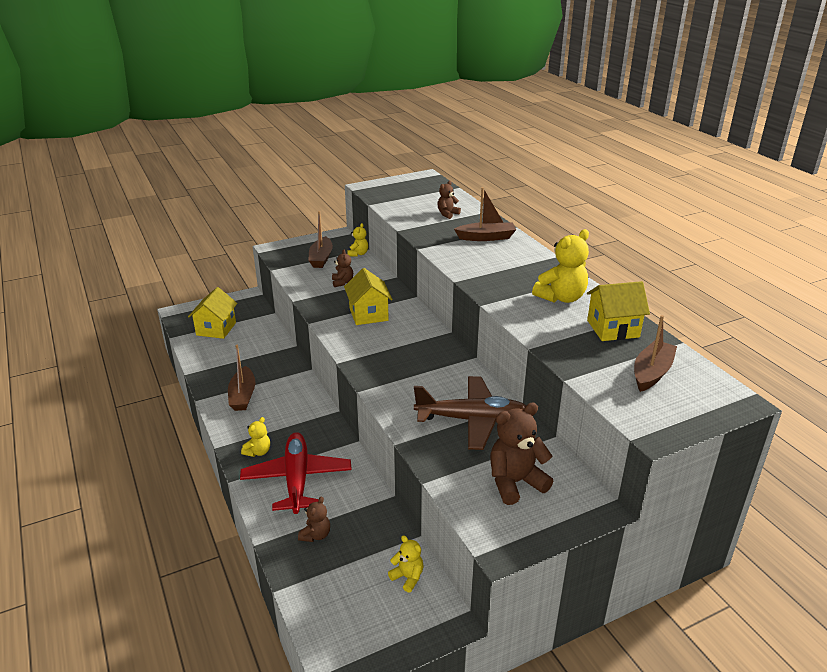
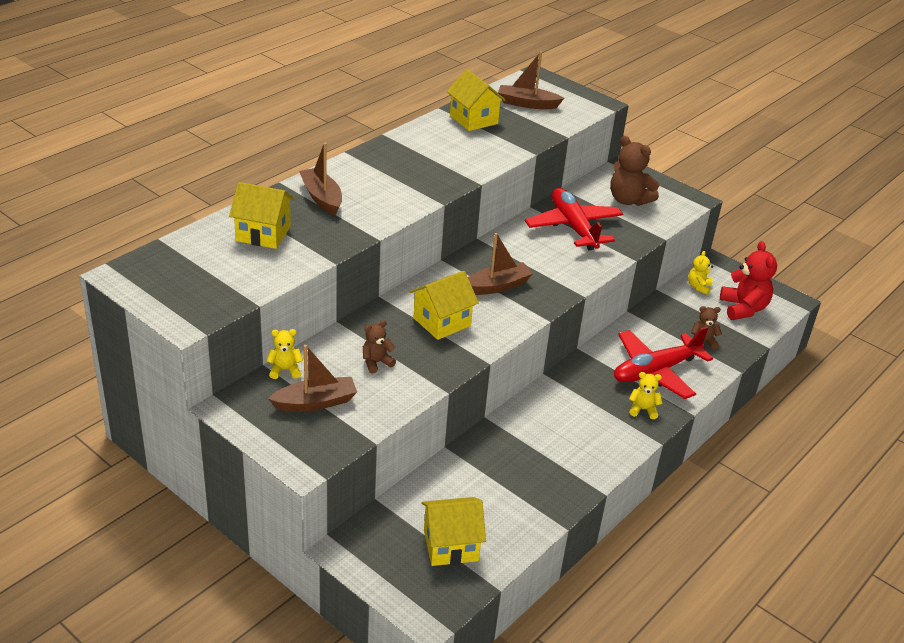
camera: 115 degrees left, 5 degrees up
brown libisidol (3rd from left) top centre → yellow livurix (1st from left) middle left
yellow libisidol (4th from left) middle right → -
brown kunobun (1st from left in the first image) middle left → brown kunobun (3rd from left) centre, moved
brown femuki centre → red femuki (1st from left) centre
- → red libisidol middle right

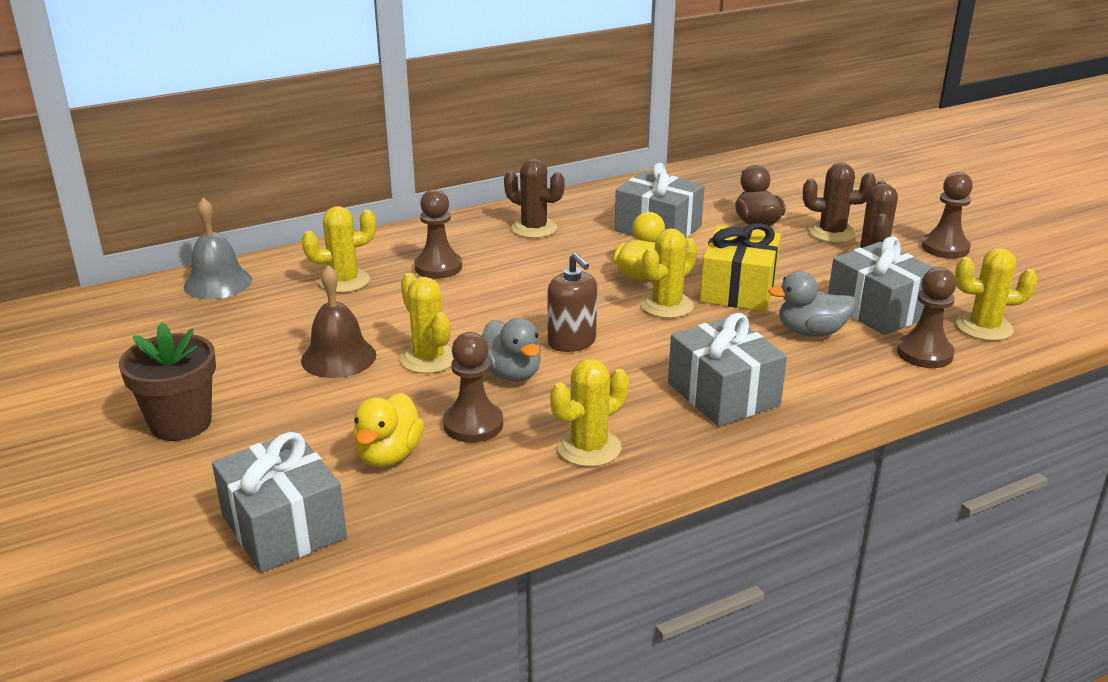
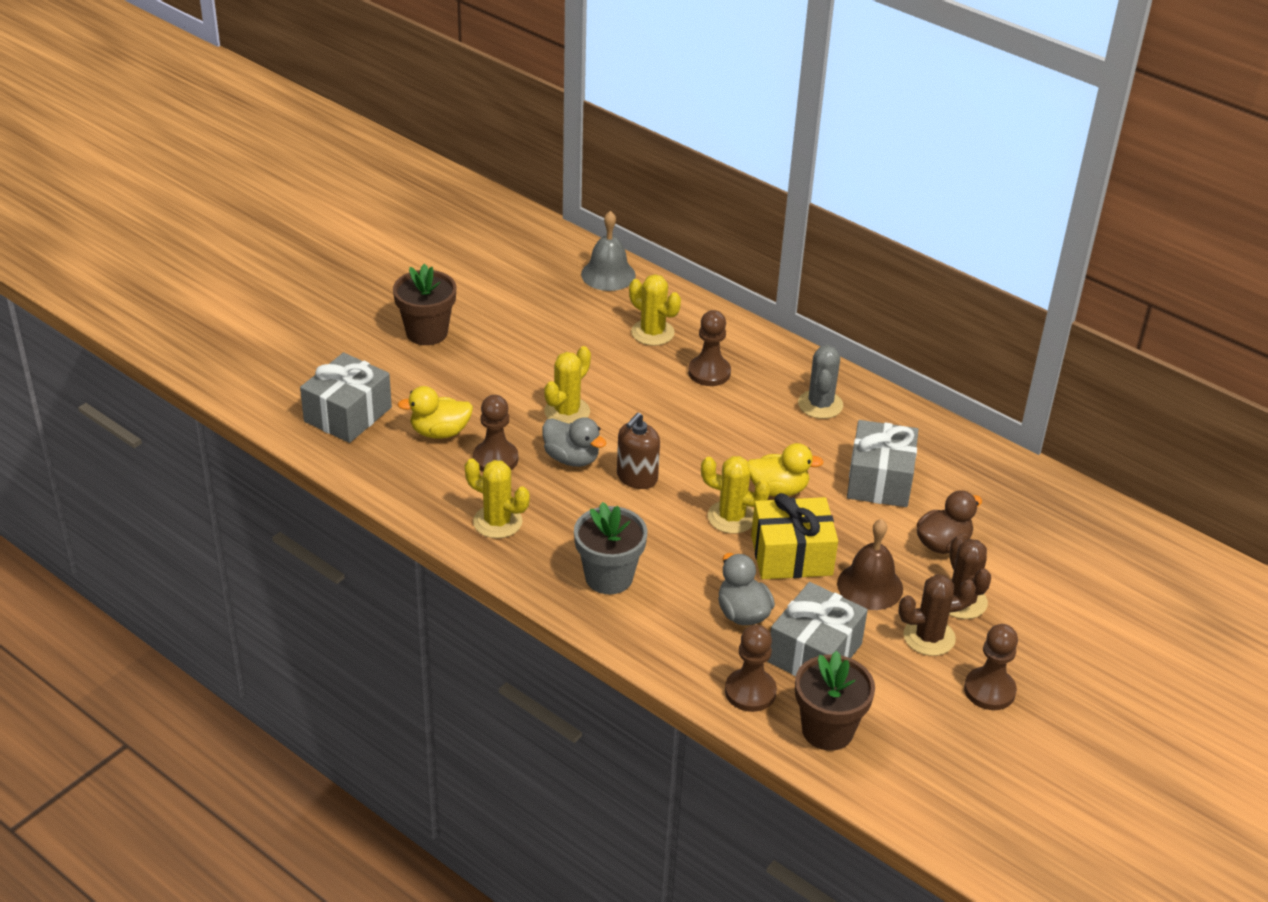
camera: 65 degrees right, 10 degrees up
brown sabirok (1st from left) top centre → grey sabirok centre
yellow sabirok (5th from left) middle right → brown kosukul (2nd from left) bottom centre
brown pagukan middle left → brown pagukan middle right, moved
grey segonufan (3rd from left) centre → grey kosukul centre
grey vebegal (1st from left) centre, 90 degrees counterclockwise

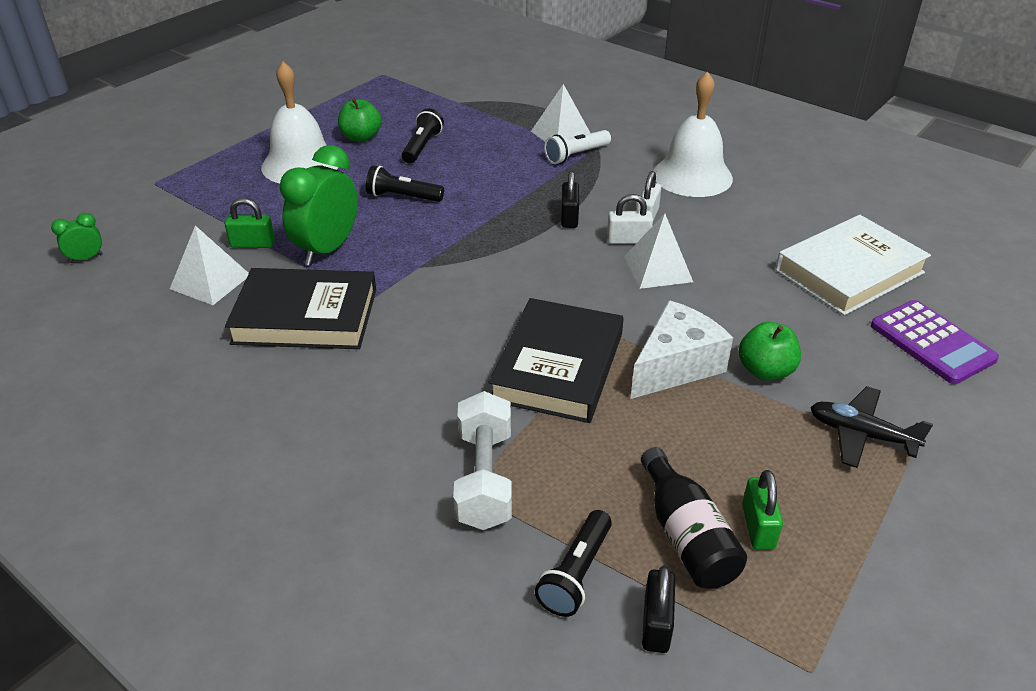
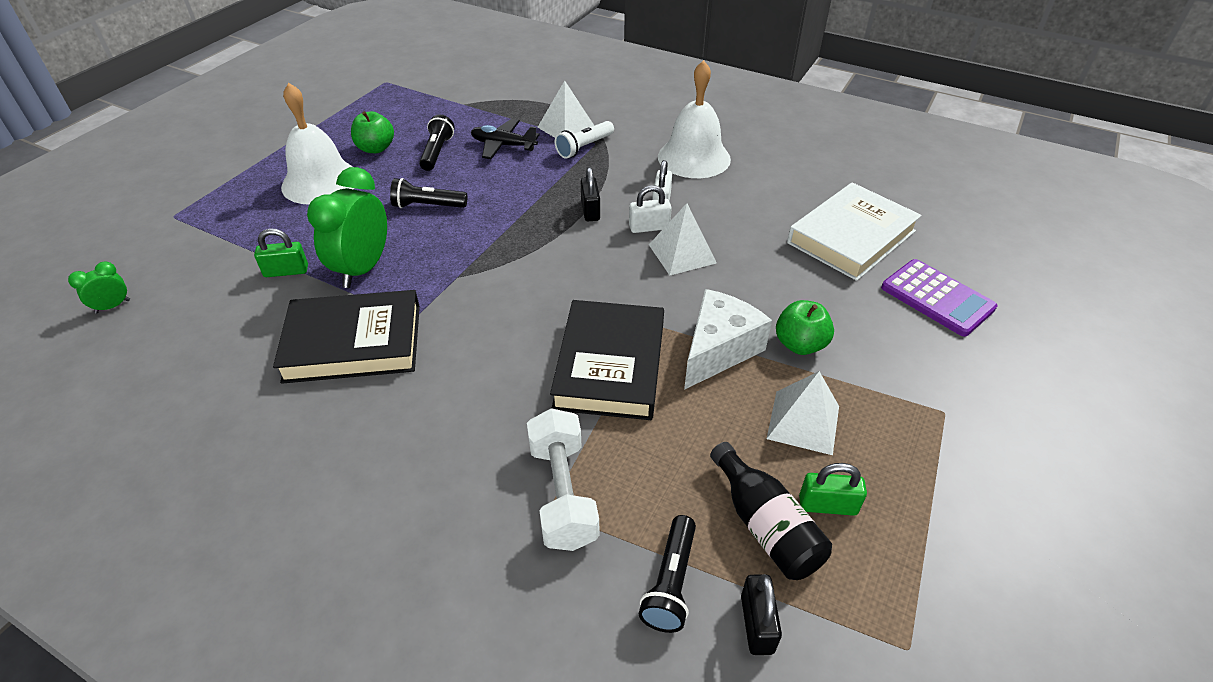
camera: 10 degrees left, 5 degrees up
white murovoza (1st from left in the first image) middle left → white murovoza (3rd from left) centre, moved
black femuki middle right → black femuki top centre, moved
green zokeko (2nd from left) bottom right, 75 degrees counterclockwise

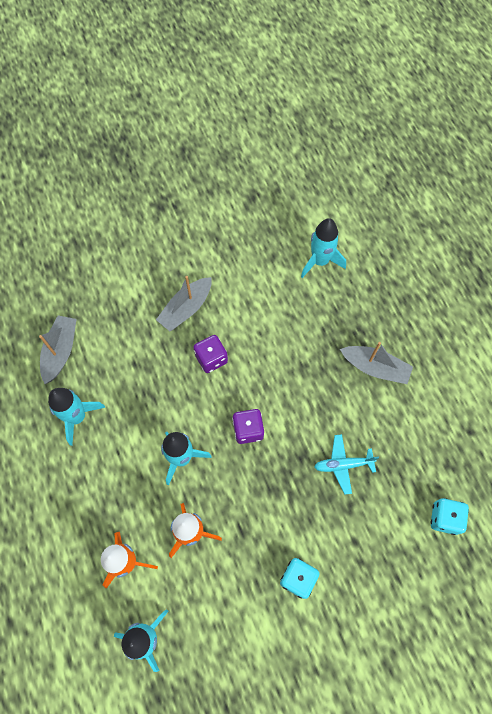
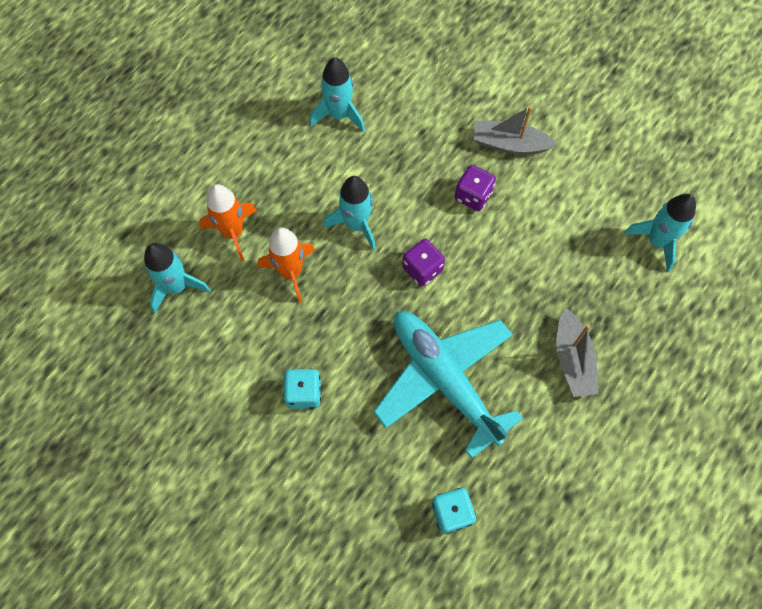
camera: 60 degrees right, 0 degrees up
grey kunobun (1st from left) middle left → -
turquoise femuki middle right → turquoise femuki centre, x2.23

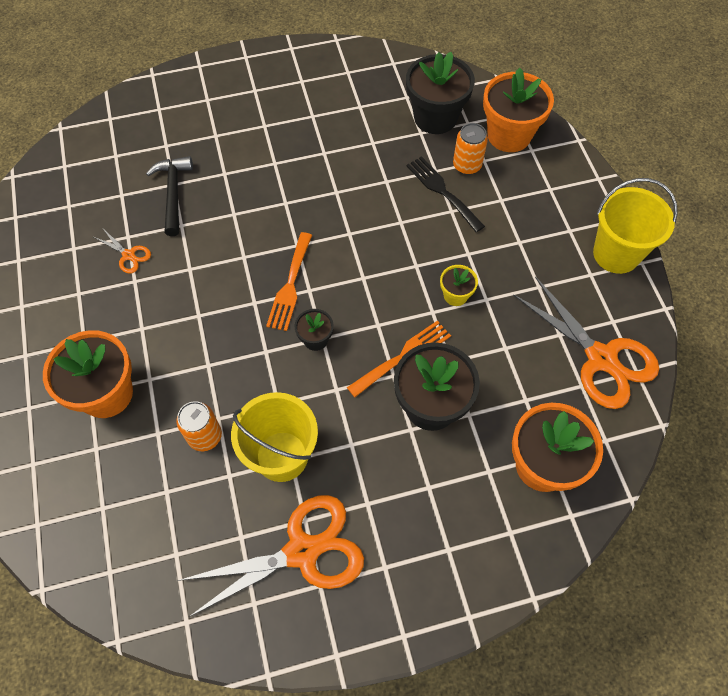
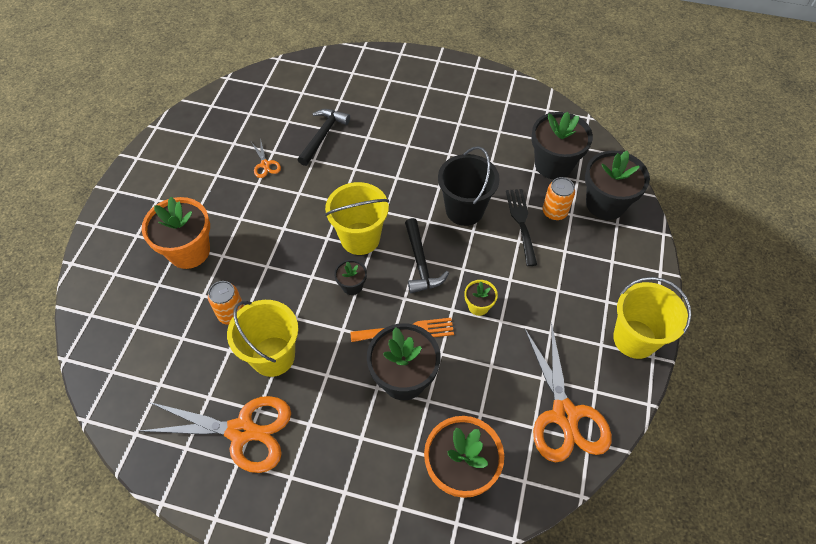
camera: 30 degrees right, 5 degrees down
orange kosukul (2nd from left) top right → black kosukul (4th from left) middle right
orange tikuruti (1st from left) centre → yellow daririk (2nd from left) centre
- → black daririk centre
- → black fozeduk (2nd from left) centre

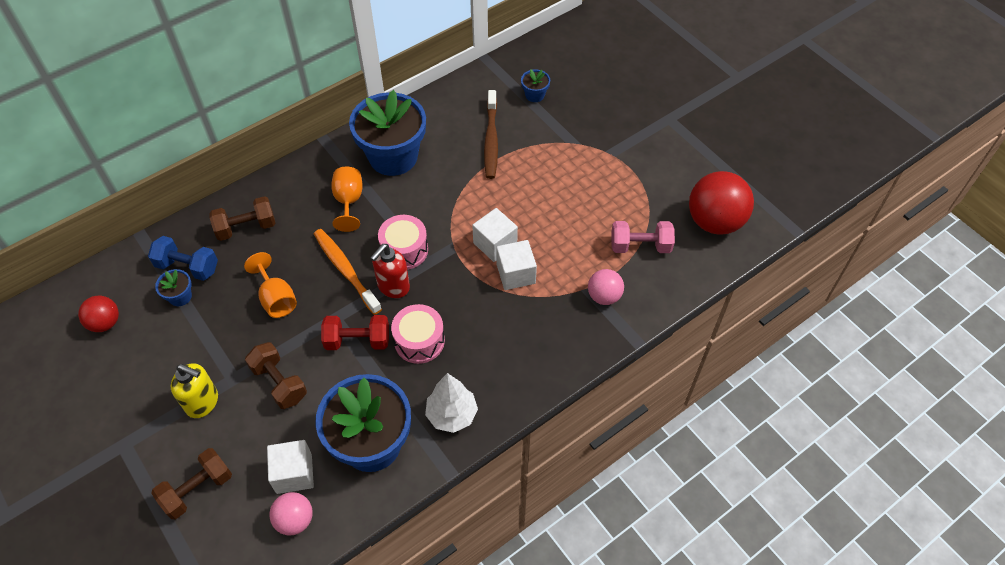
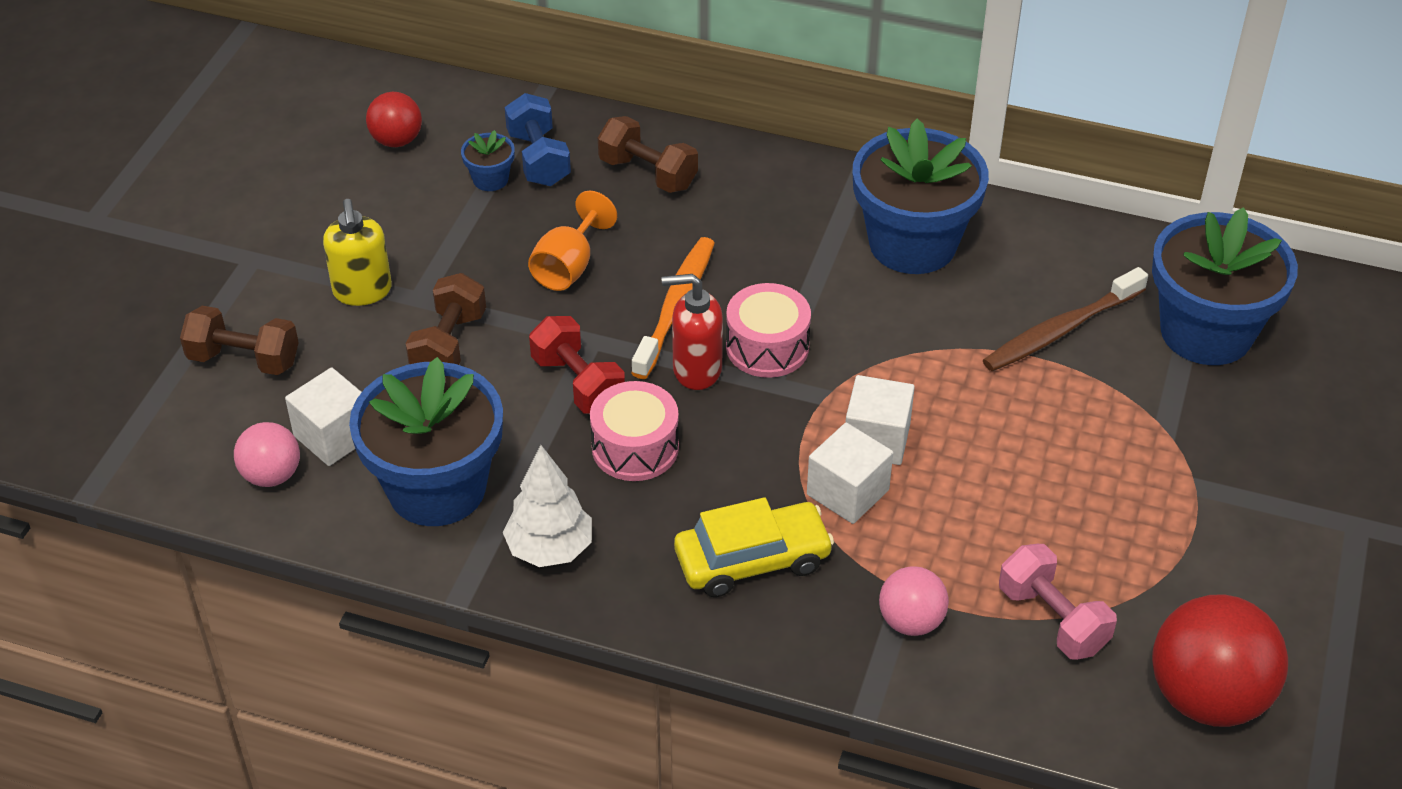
camera: 55 degrees right, 10 degrees down
blue kosukul (4th from left) top centre → blue kosukul (4th from left) middle right, x2.40
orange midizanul (2nd from left) centre → -
- → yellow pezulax bottom centre

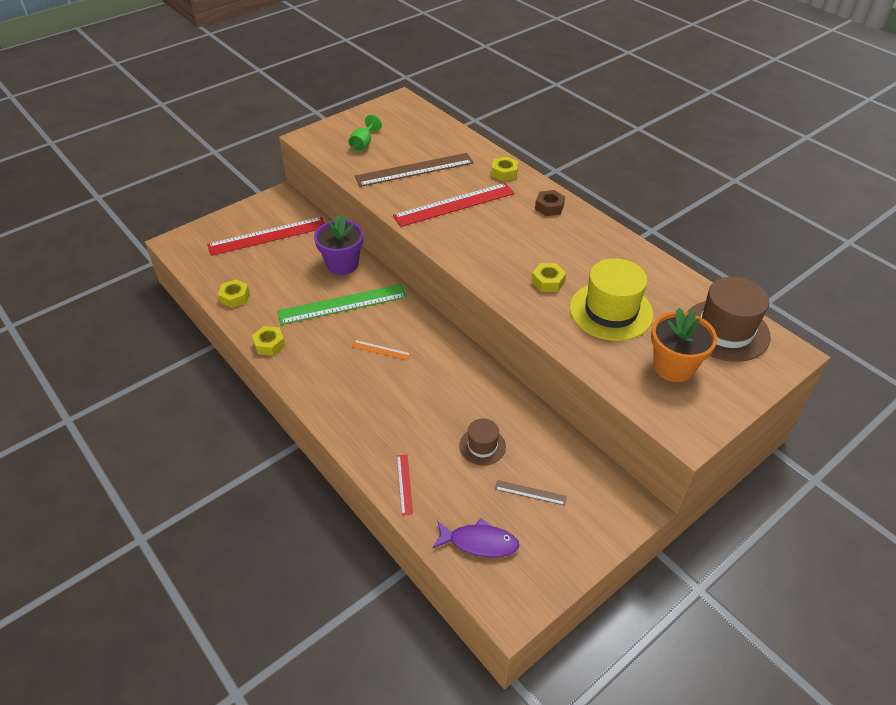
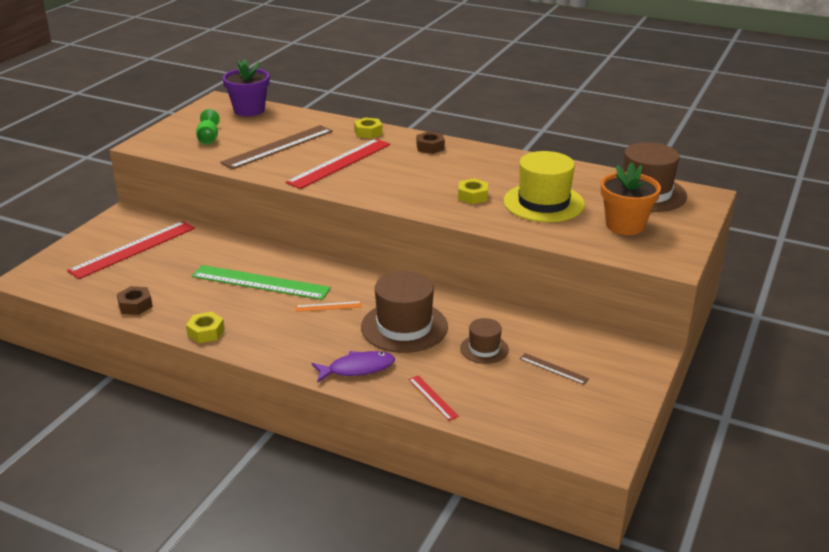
camera: 25 degrees left, 15 degrees down
purple kosukul centre → purple kosukul top left, moved
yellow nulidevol (1st from left) middle left → brown nulidevol (1st from left) middle left
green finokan centre → green finokan middle left, 60 degrees clockwise
brown finokan (2nd from left) bottom centre → brown finokan (2nd from left) bottom right, 45 degrees clockwise
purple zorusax bottom centre → purple zorusax centre, moved
- → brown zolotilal (1st from left) centre

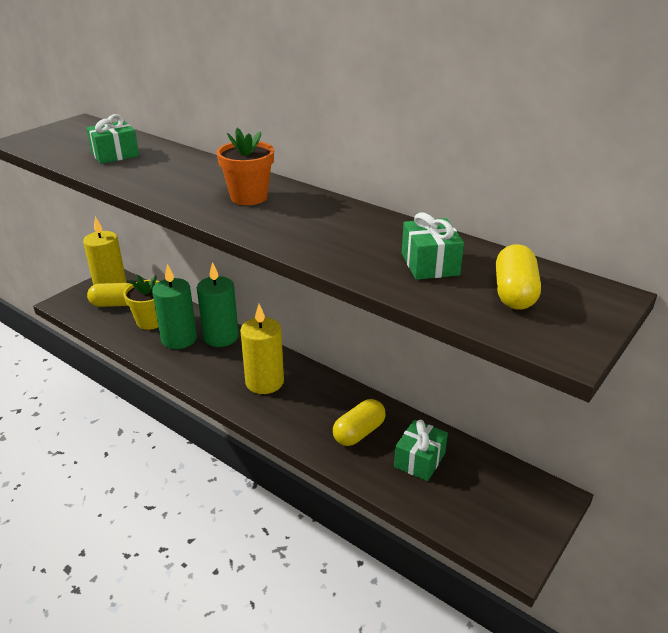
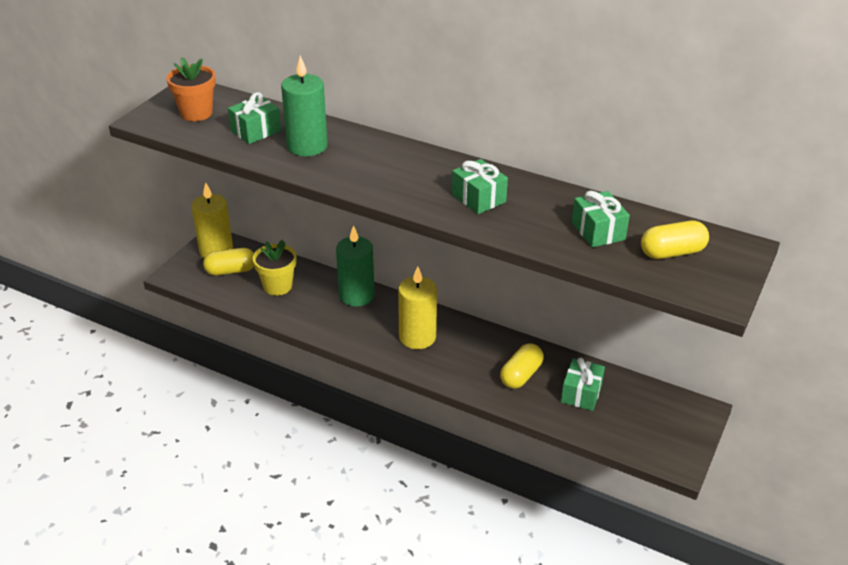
camera: 10 degrees left, 5 degrees up
orange kosukul top centre → orange kosukul top left, moved
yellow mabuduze (3rd from left) middle right, 75 degrees clockwise
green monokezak (1st from left) middle left → green monokezak (1st from left) top centre, moved
- → green segonufan (2nd from left) top centre

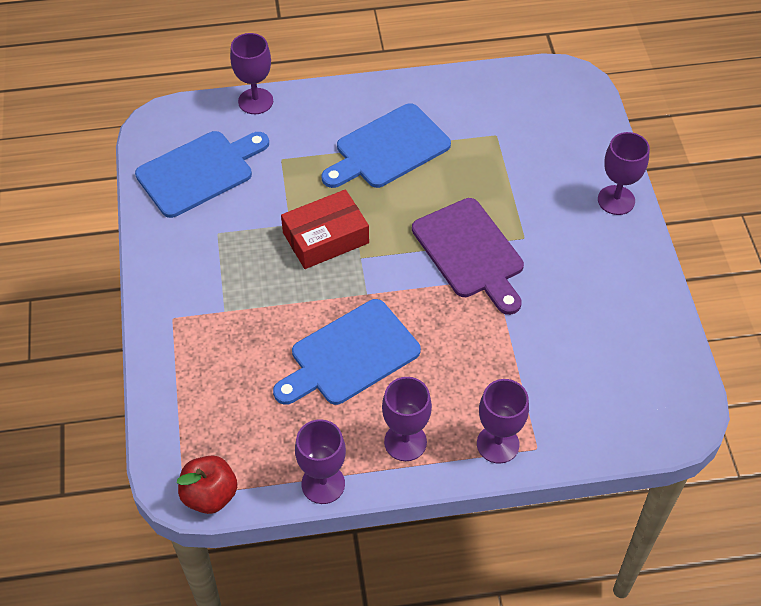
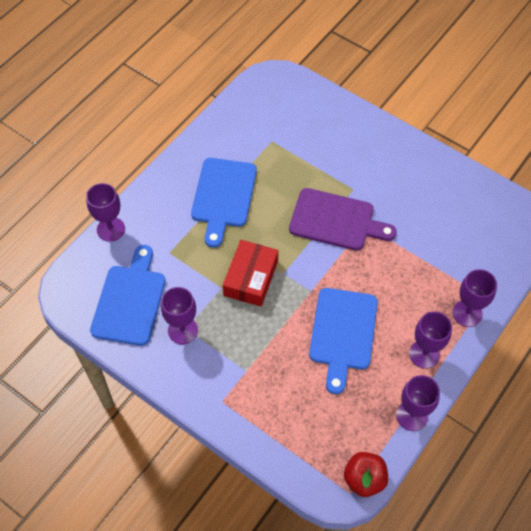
camera: 45 degrees left, 5 degrees up
purple midizanul (5th from left in the first image) top right → purple midizanul (2nd from left) centre, moved

